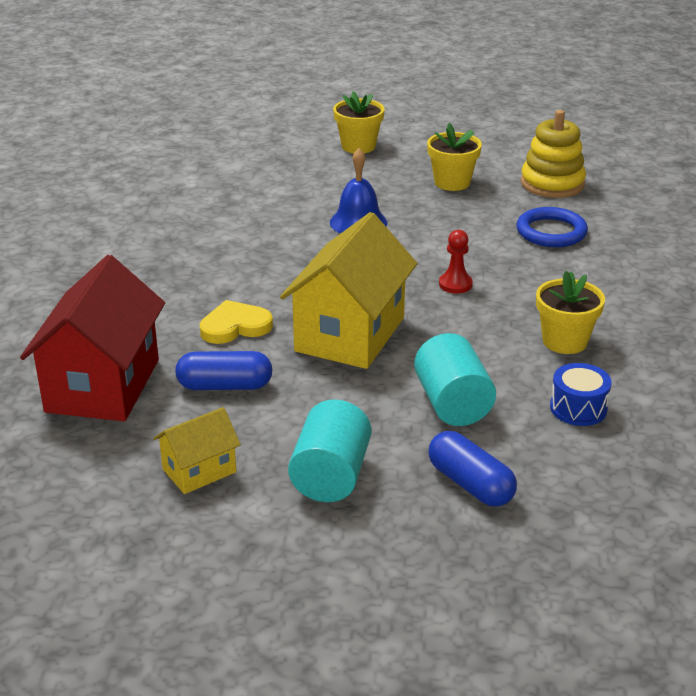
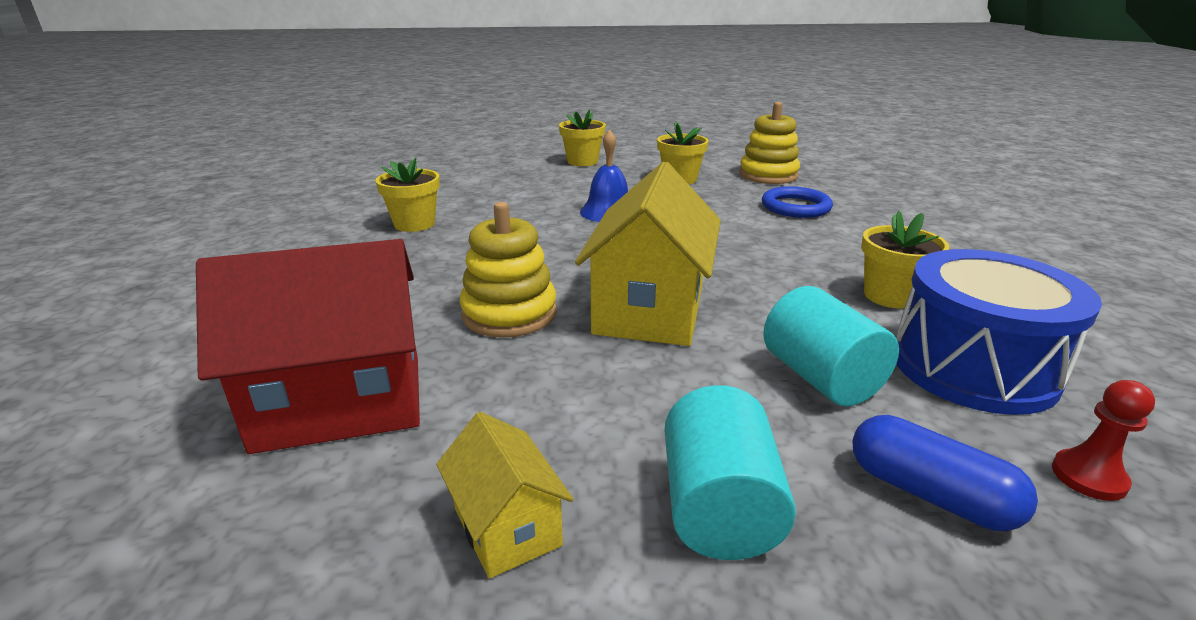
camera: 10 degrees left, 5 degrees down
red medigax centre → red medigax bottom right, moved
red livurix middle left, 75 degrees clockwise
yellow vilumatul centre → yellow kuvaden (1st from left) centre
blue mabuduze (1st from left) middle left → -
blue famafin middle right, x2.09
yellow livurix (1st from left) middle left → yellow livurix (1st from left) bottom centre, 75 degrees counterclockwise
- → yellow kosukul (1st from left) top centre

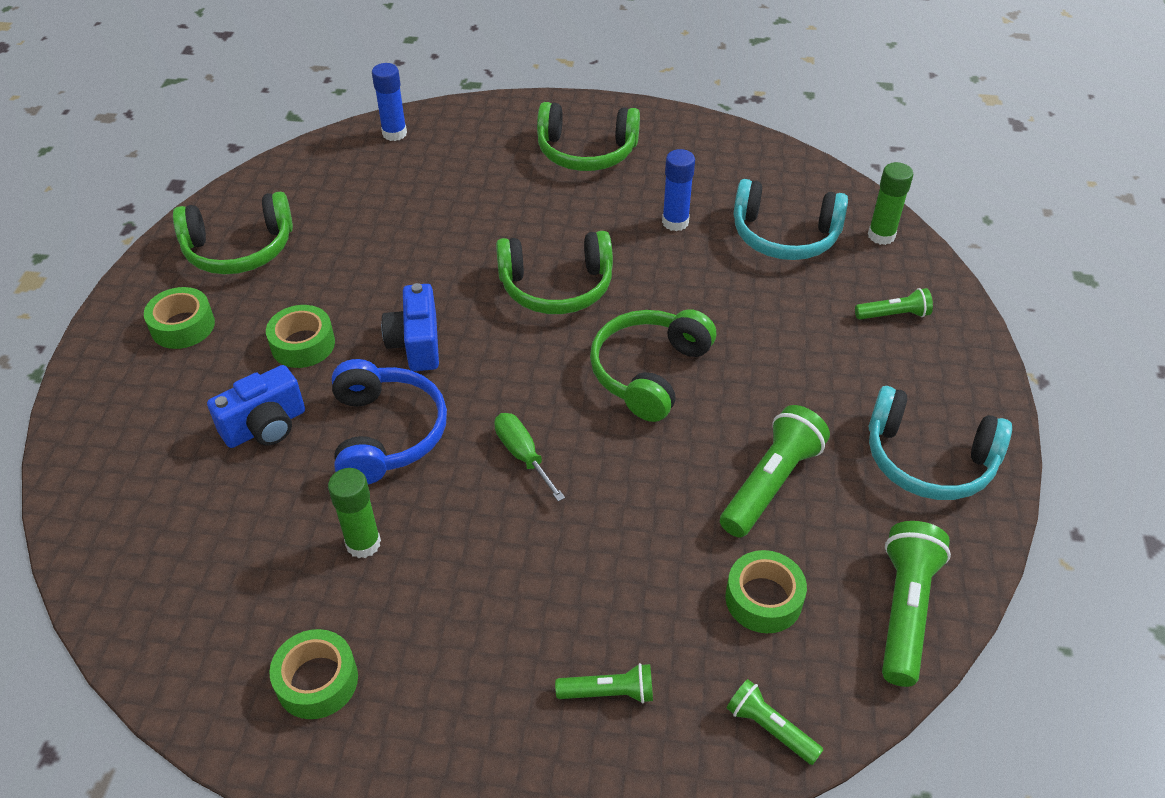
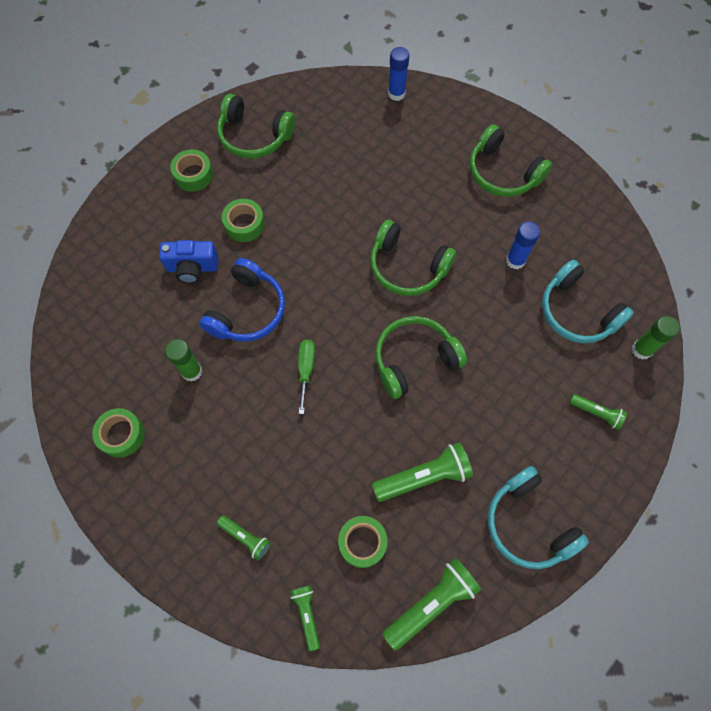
camera: 35 degrees right, 20 degrees up
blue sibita (2nd from left) centre → -

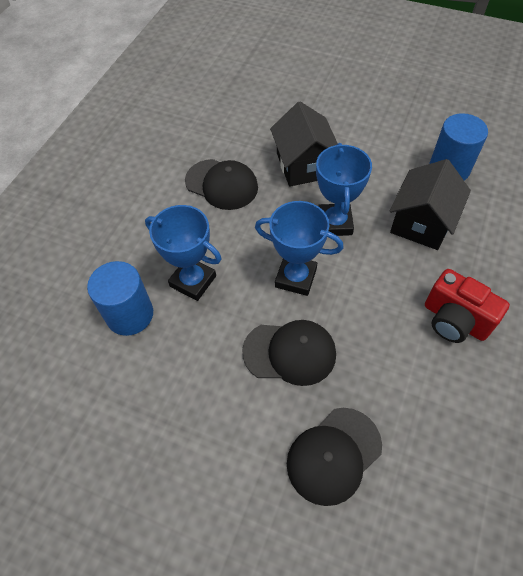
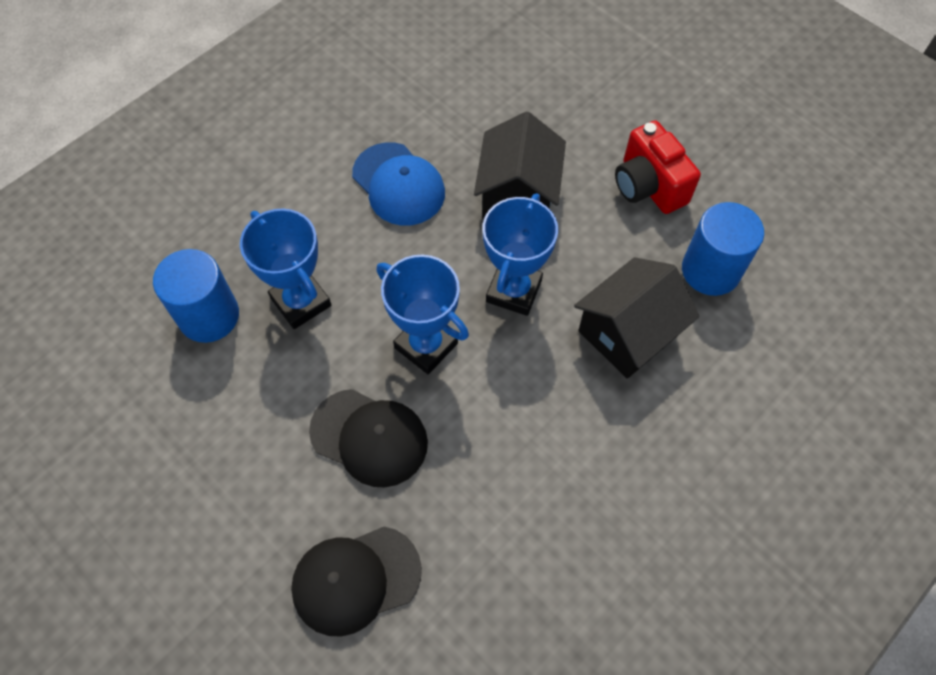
camera: 20 degrees right, 5 degrees up
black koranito (1st from left) top centre → blue koranito top centre
red sibita middle right → red sibita top right, moved

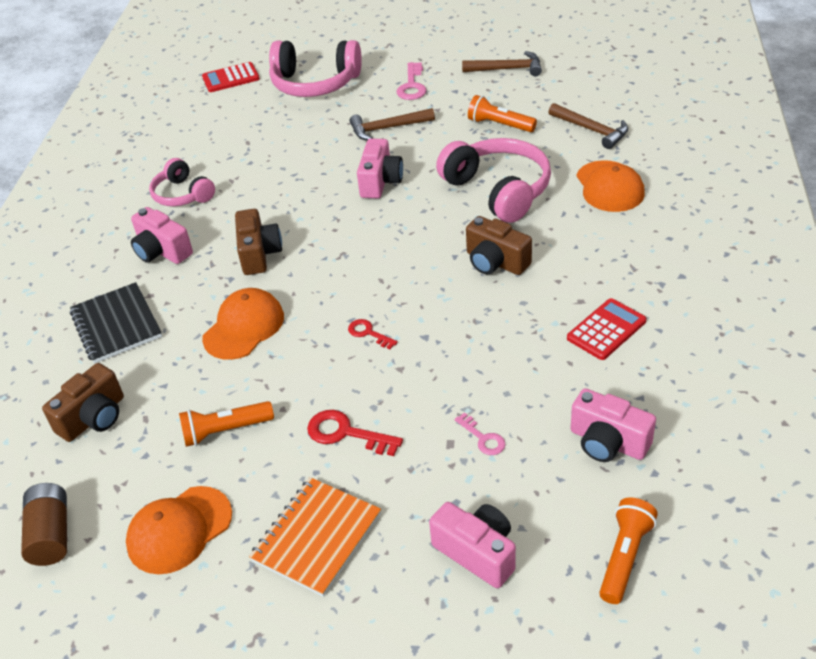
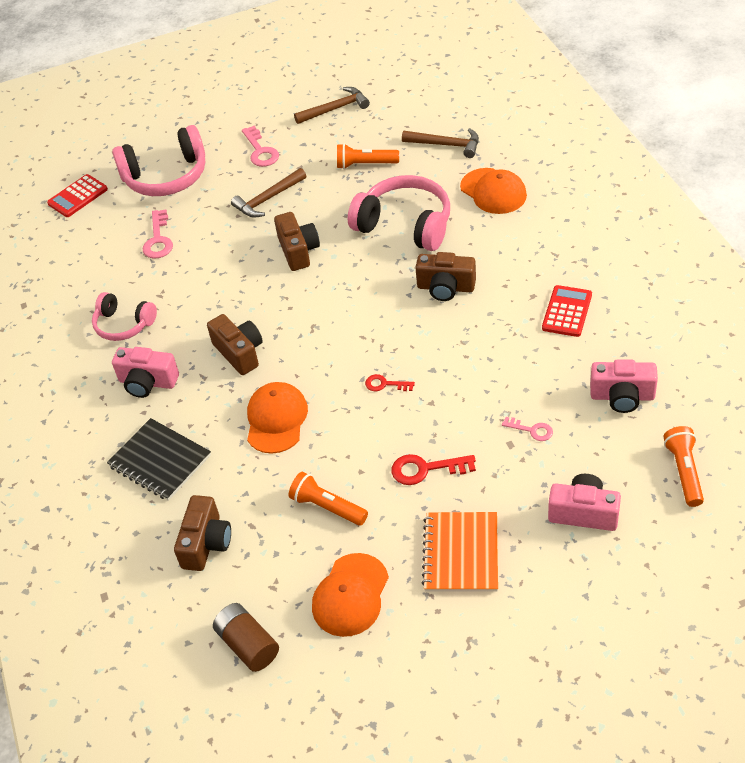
camera: 25 degrees left, 5 degrees up
pink sibita (2nd from left) top centre → brown sibita (3rd from left) top centre
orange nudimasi (1st from left) middle left → orange nudimasi (1st from left) centre, 75 degrees clockwise
- → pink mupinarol (1st from left) top left

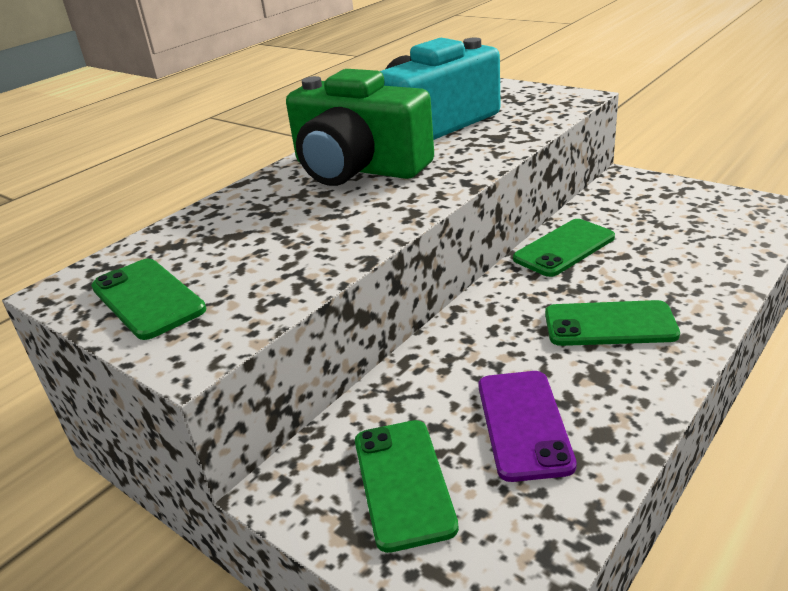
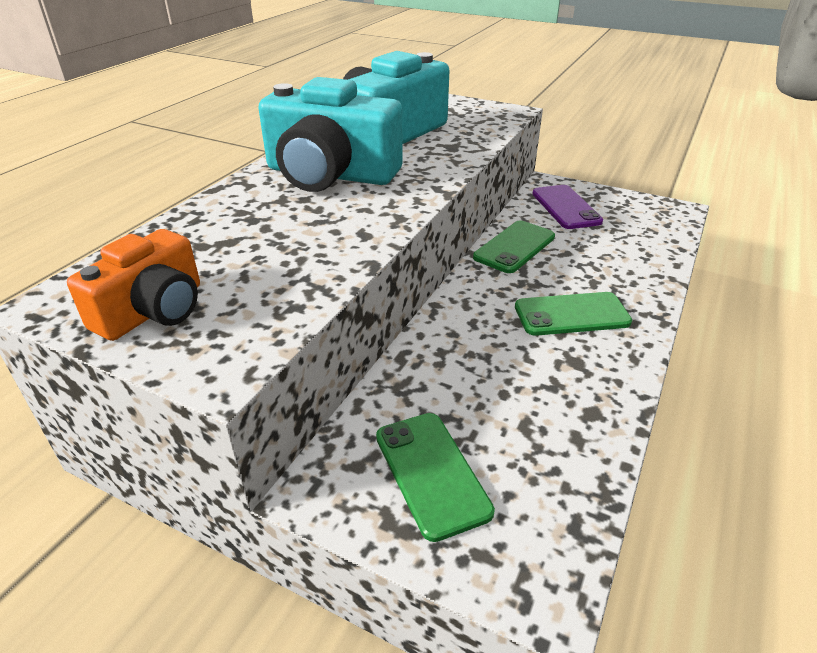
camera: 15 degrees left, 5 degrees up
green sibita top centre → turquoise sibita (1st from left) top centre
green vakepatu (1st from left) middle left → orange sibita middle left
purple vakepatu bottom right → purple vakepatu top right, moved

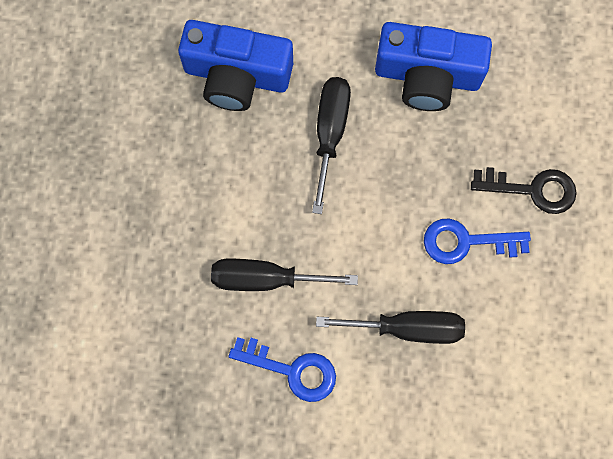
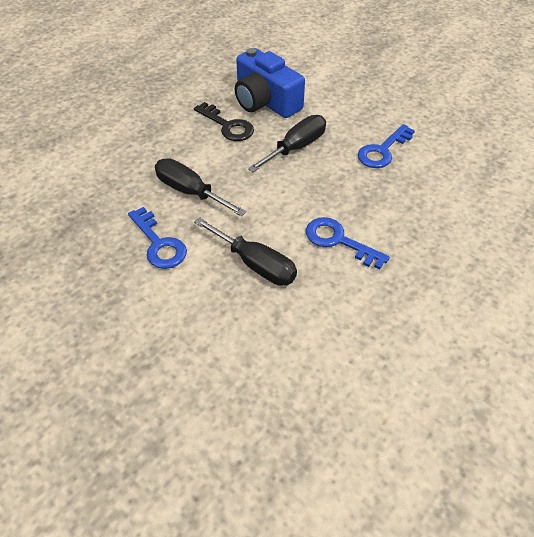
camera: 35 degrees right, 25 degrees down
blue sibita (2nd from left) top right → blue mupinarol (3rd from left) top right
black mupinarol middle right → black mupinarol top centre, moved

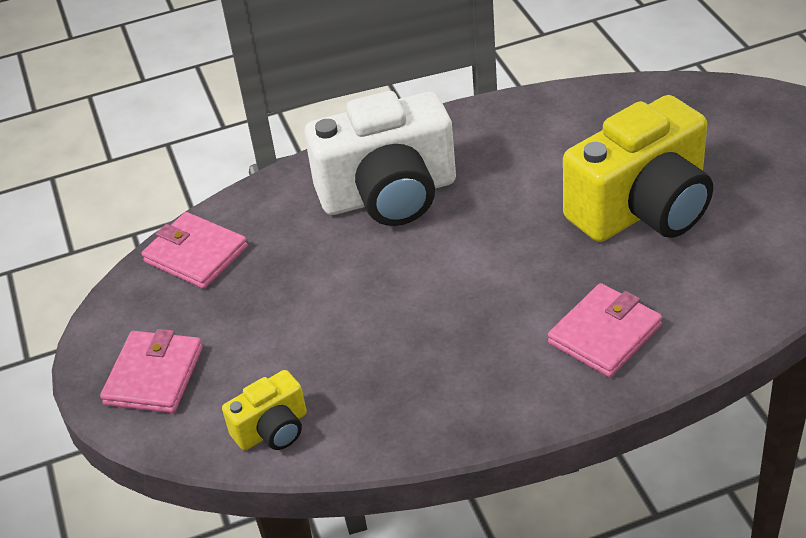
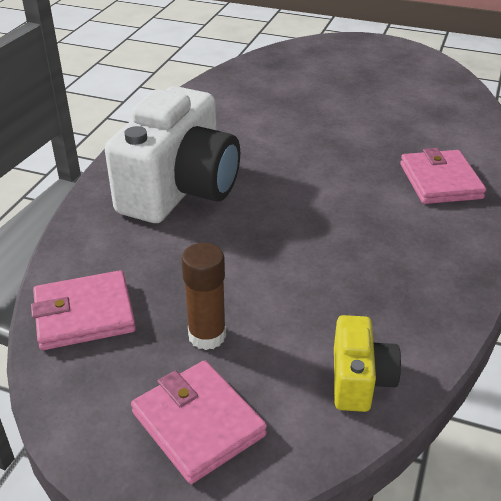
camera: 55 degrees left, 5 degrees down
yellow sibita (2nd from left) top right → -
- → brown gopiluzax centre

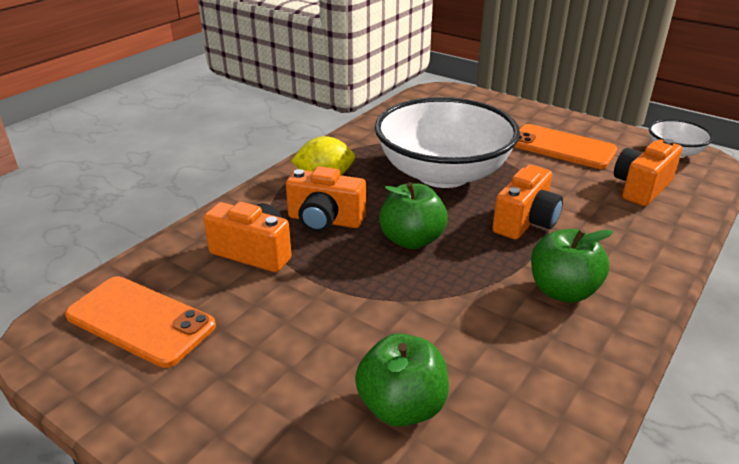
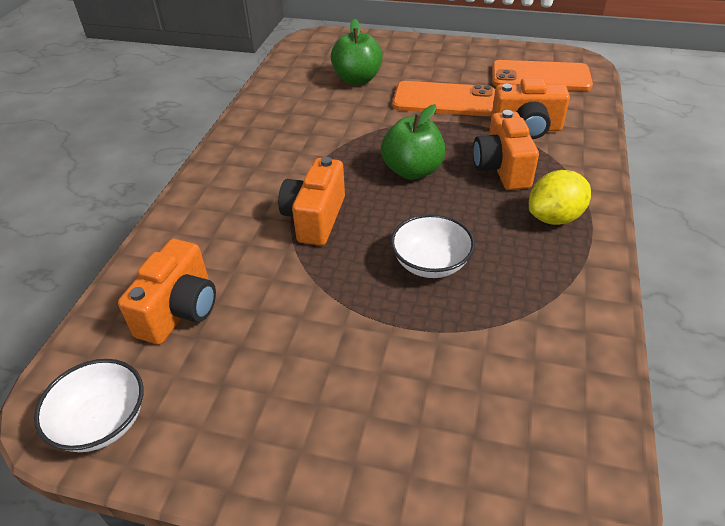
camera: 160 degrees right, 10 degrees up
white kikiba (1st from left in the first image) top centre → white kikiba (2nd from left) centre, x0.45
orange vakepatu (2nd from left in the first image) top right → orange vakepatu (1st from left) top centre, moved
orange sibita (2nd from left in the first image) centre → orange sibita (3rd from left) top right, 90 degrees counterclockwise
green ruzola (3rd from left) middle right → -

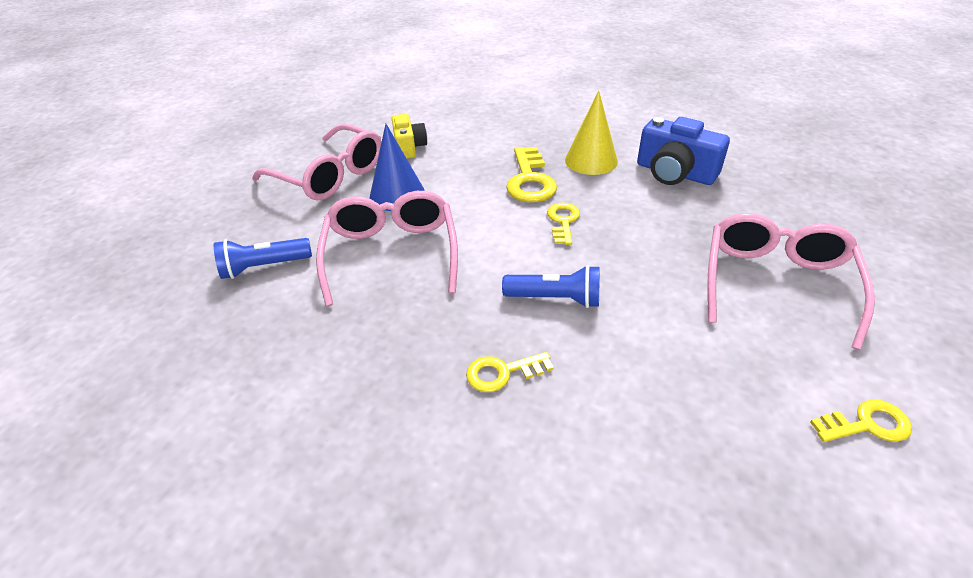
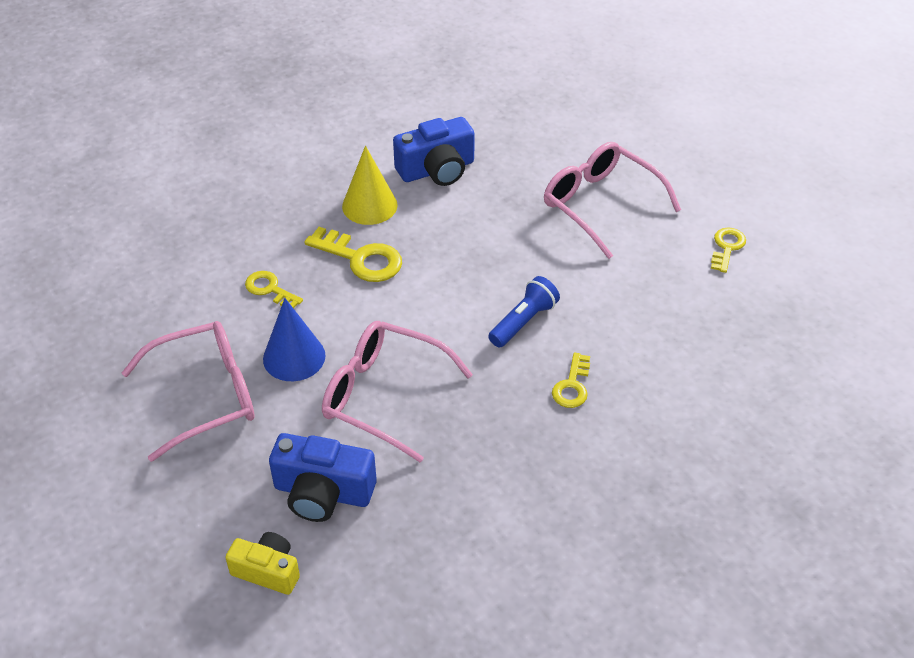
camera: 60 degrees left, 5 degrees up
yellow sibita top centre → yellow sibita bottom left, moved
yellow mupinarol (3rd from left in the first image) centre → yellow mupinarol (1st from left) middle left, moved
blue nudimasi (1st from left) middle left → blue sibita (1st from left) bottom centre

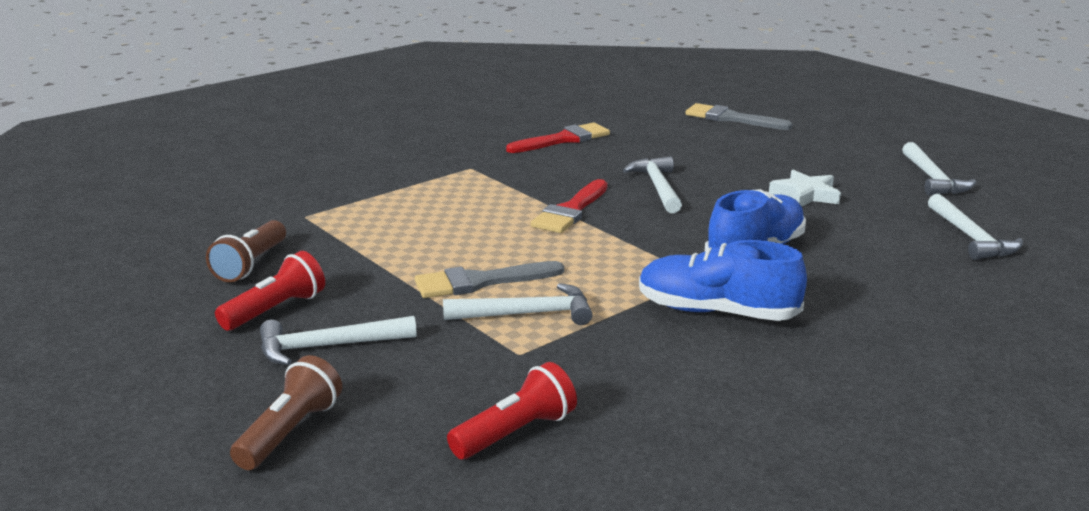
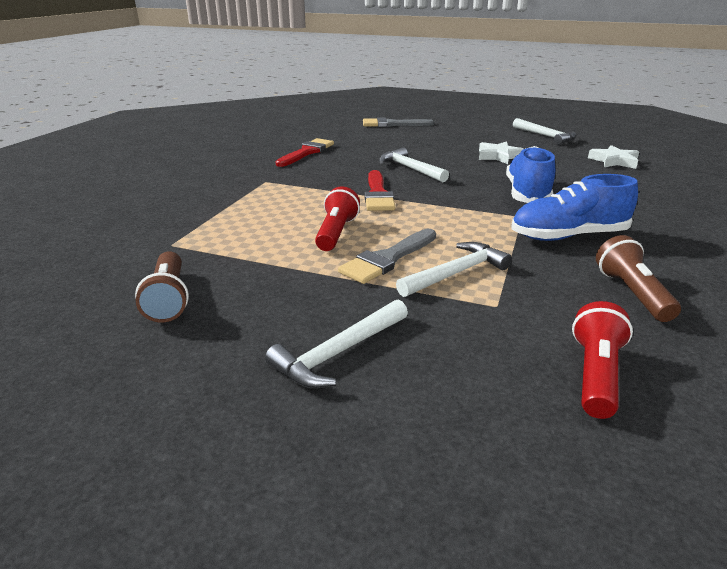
camera: 30 degrees left, 5 degrees up
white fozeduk (5th from left) middle right → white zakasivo (2nd from left) top right
red nudimasi (1st from left) middle left → red nudimasi (1st from left) centre, moved
brown nudimasi (2nd from left) bottom left → brown nudimasi (2nd from left) middle right, moved

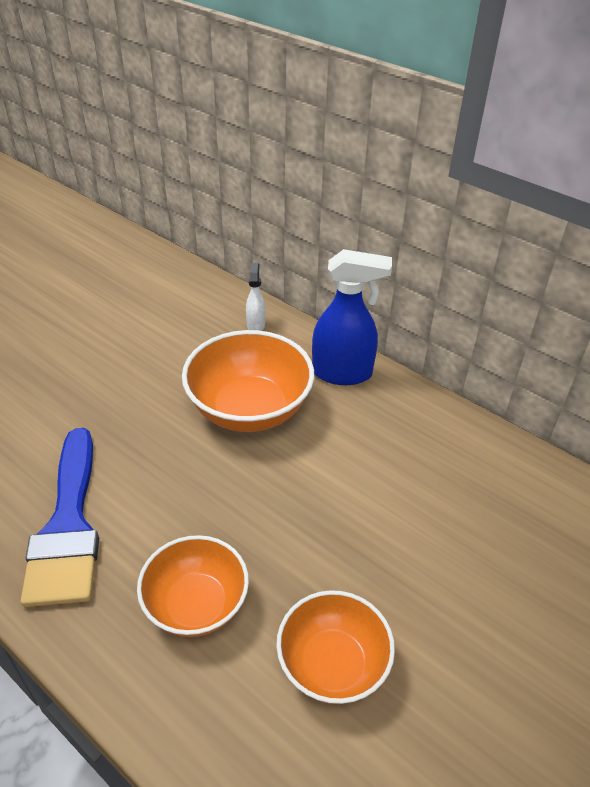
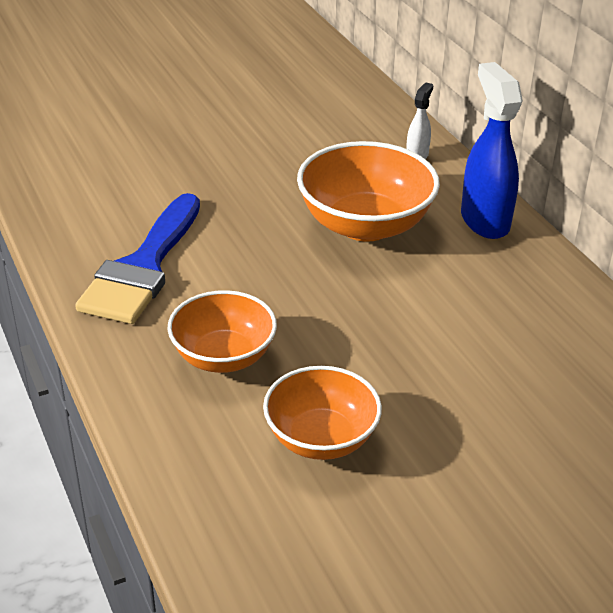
camera: 25 degrees right, 5 degrees down
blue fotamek centre → blue fotamek top right, 135 degrees counterclockwise

